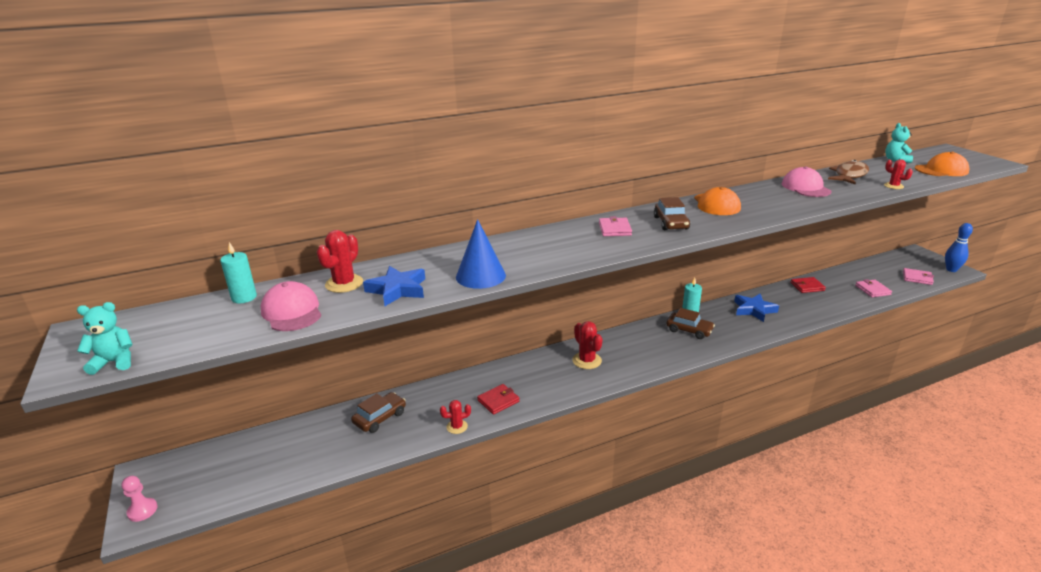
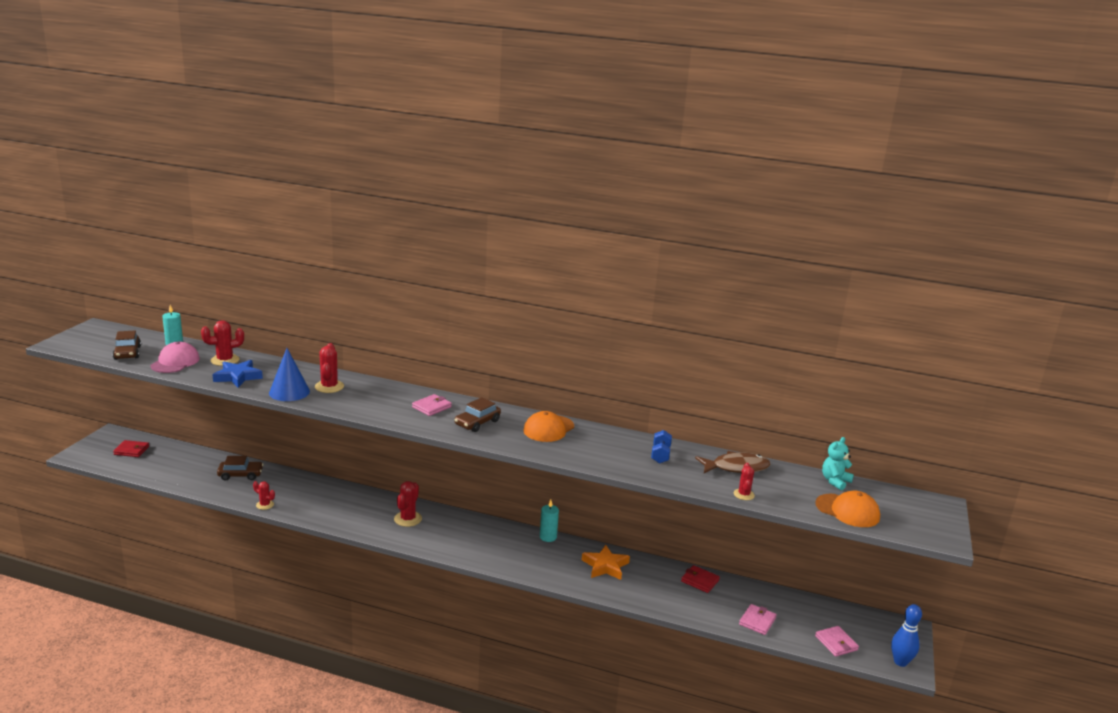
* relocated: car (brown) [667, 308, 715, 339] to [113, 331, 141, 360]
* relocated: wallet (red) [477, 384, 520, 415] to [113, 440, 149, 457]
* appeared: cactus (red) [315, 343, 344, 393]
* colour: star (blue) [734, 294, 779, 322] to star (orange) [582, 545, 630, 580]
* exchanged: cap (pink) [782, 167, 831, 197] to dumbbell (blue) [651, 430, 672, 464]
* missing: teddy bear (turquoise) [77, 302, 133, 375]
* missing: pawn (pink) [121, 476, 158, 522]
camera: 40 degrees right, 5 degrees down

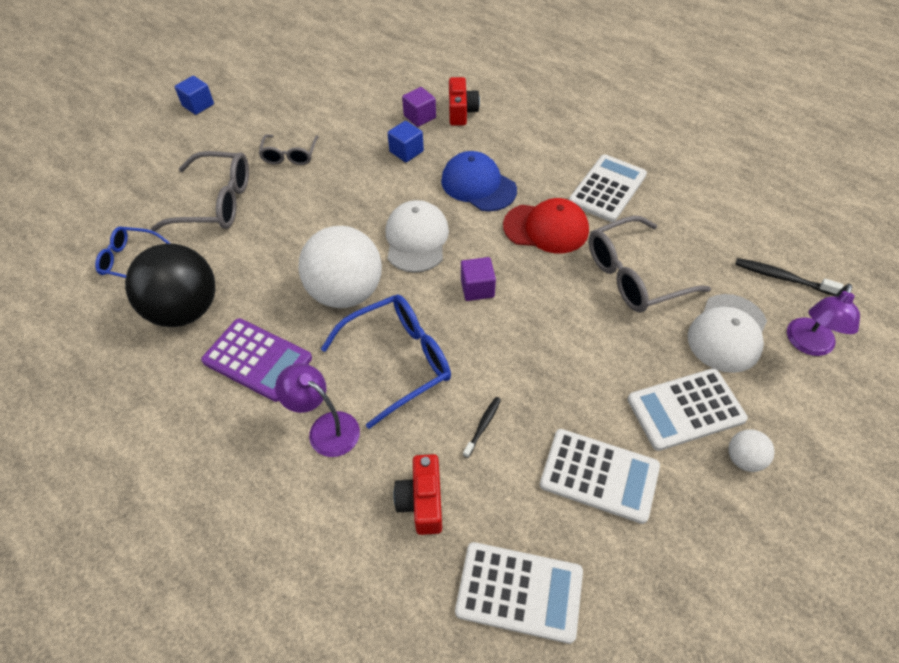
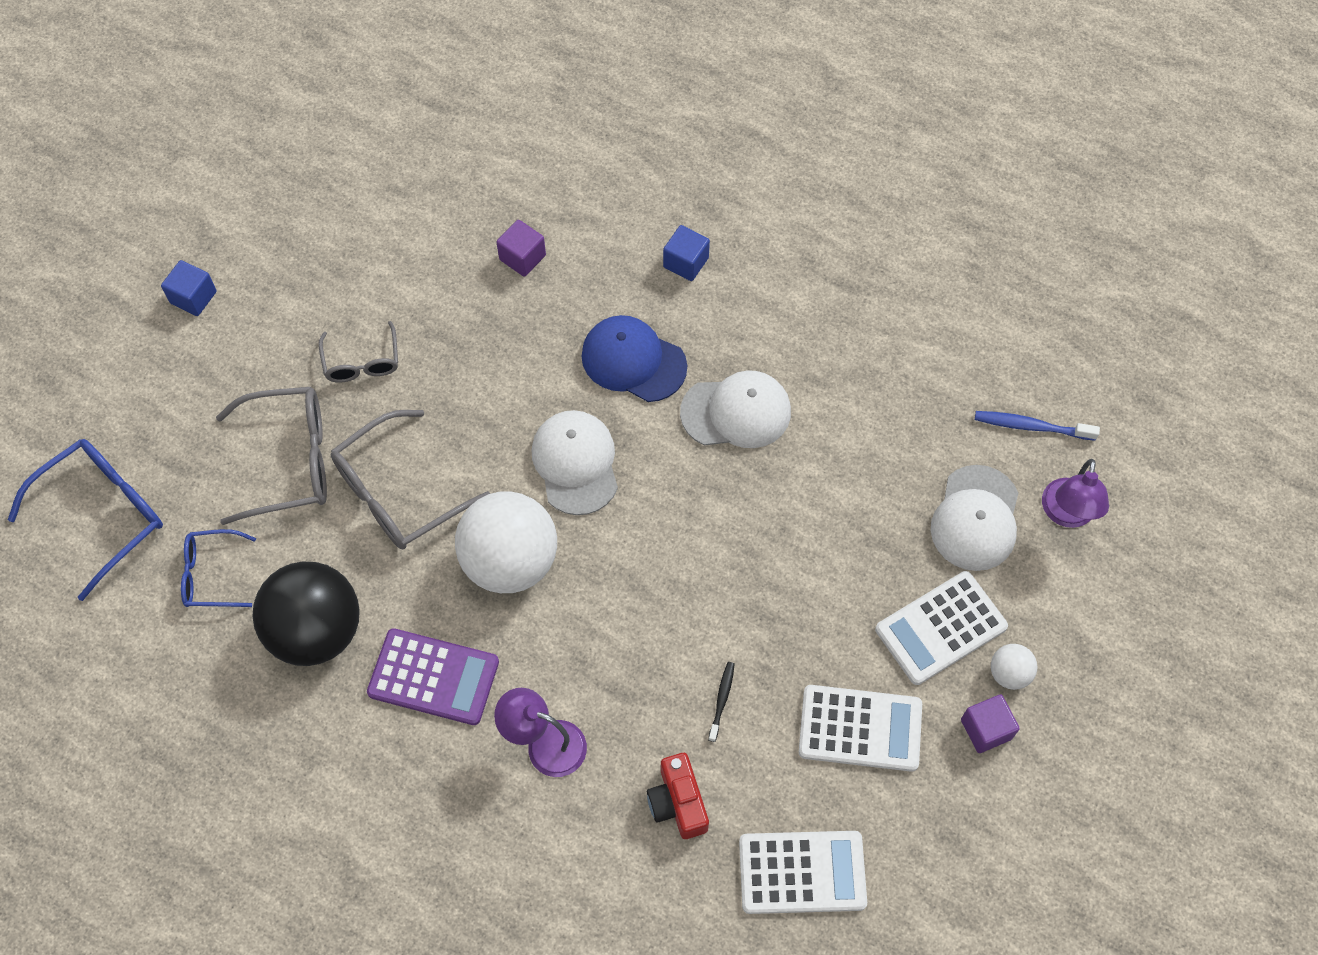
* relocated: glasses (blue) [321, 294, 451, 429] to [8, 439, 163, 601]
* relocated: glasses (grey) [589, 216, 711, 313] to [331, 410, 491, 549]
* relocated: cube (blue) [387, 121, 424, 162] to [663, 225, 710, 281]
* colour: cap (red) [503, 198, 589, 253] to cap (white) [680, 370, 791, 448]
* relocated: cube (purple) [461, 257, 496, 301] to [961, 694, 1020, 753]
* colour: toothbrush (black) [735, 258, 843, 296] to toothbrush (blue) [975, 411, 1100, 441]
* missing: camera (red) [449, 77, 480, 126]
* missing: calculator (white) [569, 154, 647, 222]
camera: 15 degrees left, 10 degrees up

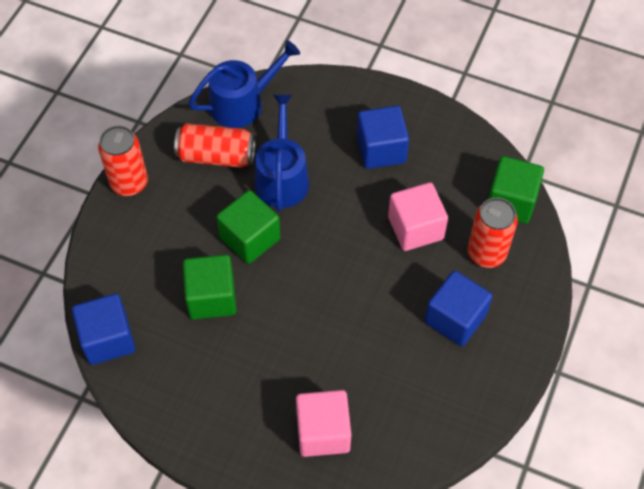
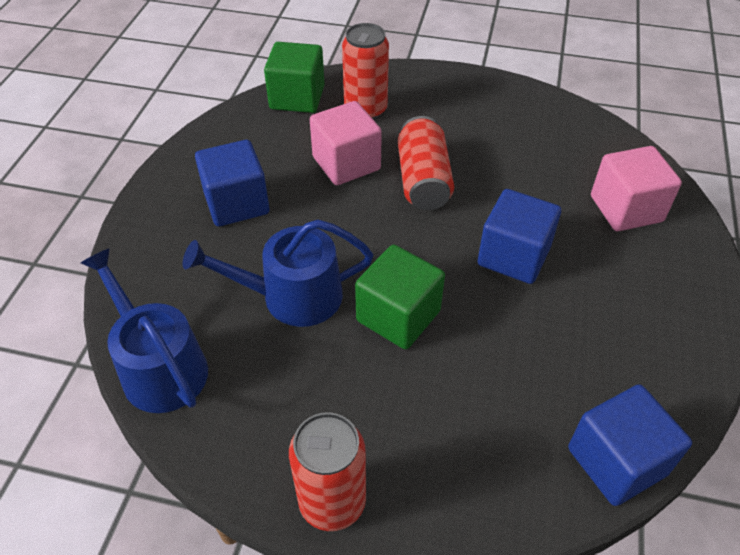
* relocated: can (red) [174, 123, 255, 168] to [398, 116, 454, 210]
* relocated: cube (blue) [425, 271, 493, 346] to [477, 189, 561, 284]
* missing: cube (green) [183, 255, 237, 319]
camera: 100 degrees left, 10 degrees down

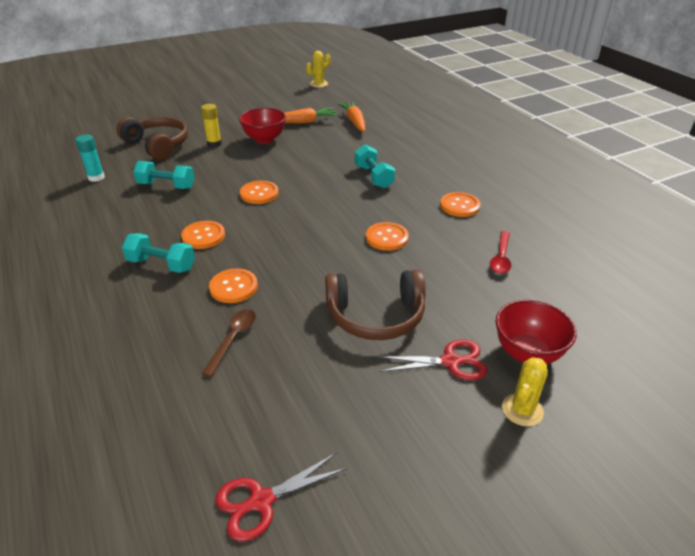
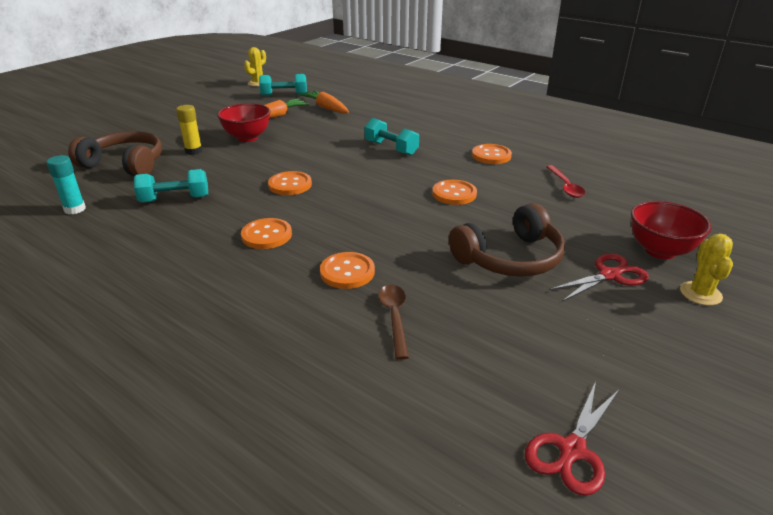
* relocated: dumbbell (turquoise) [122, 233, 195, 273] to [259, 74, 307, 96]
camera: 25 degrees left, 5 degrees down

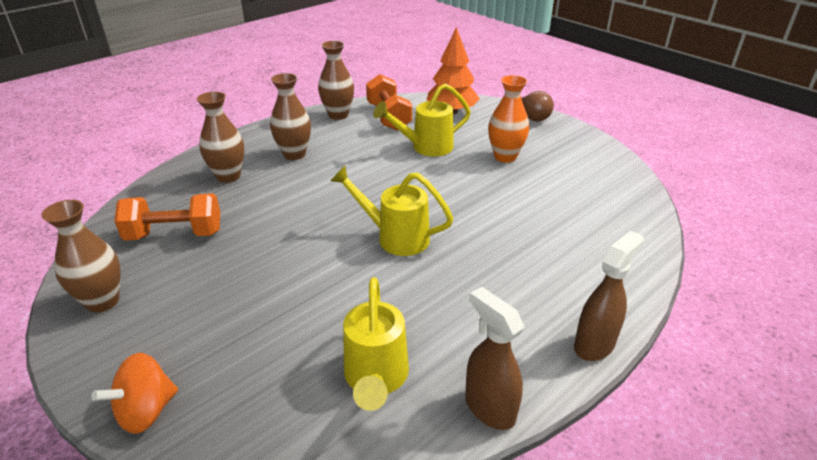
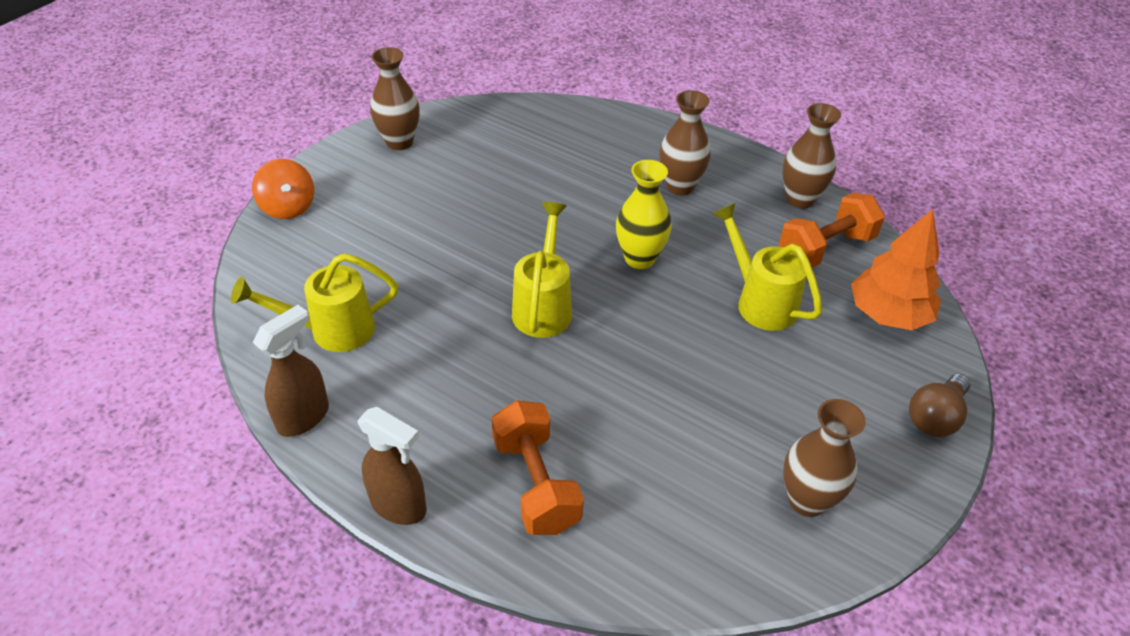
* spun: spinning top (orange) [91, 353, 178, 434] = [252, 159, 314, 219] 150 degrees counterclockwise
* relocated: dumbbell (orange) [114, 193, 220, 241] to [491, 400, 584, 535]
* appeared: vase (yellow) [616, 160, 672, 269]
* relocated: vase (brown) [197, 92, 244, 183] to [783, 399, 866, 517]
* missing: vase (orange) [488, 75, 529, 163]
camera: 75 degrees right, 10 degrees up

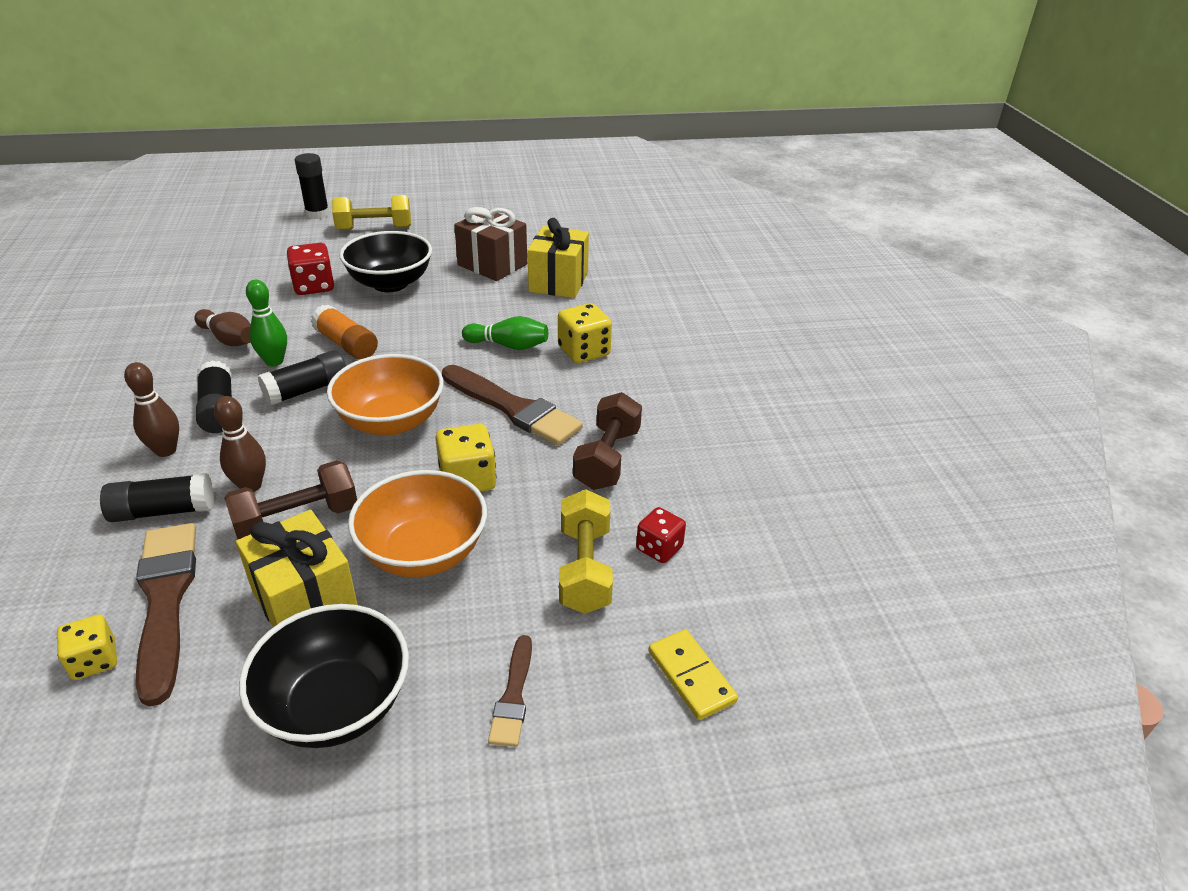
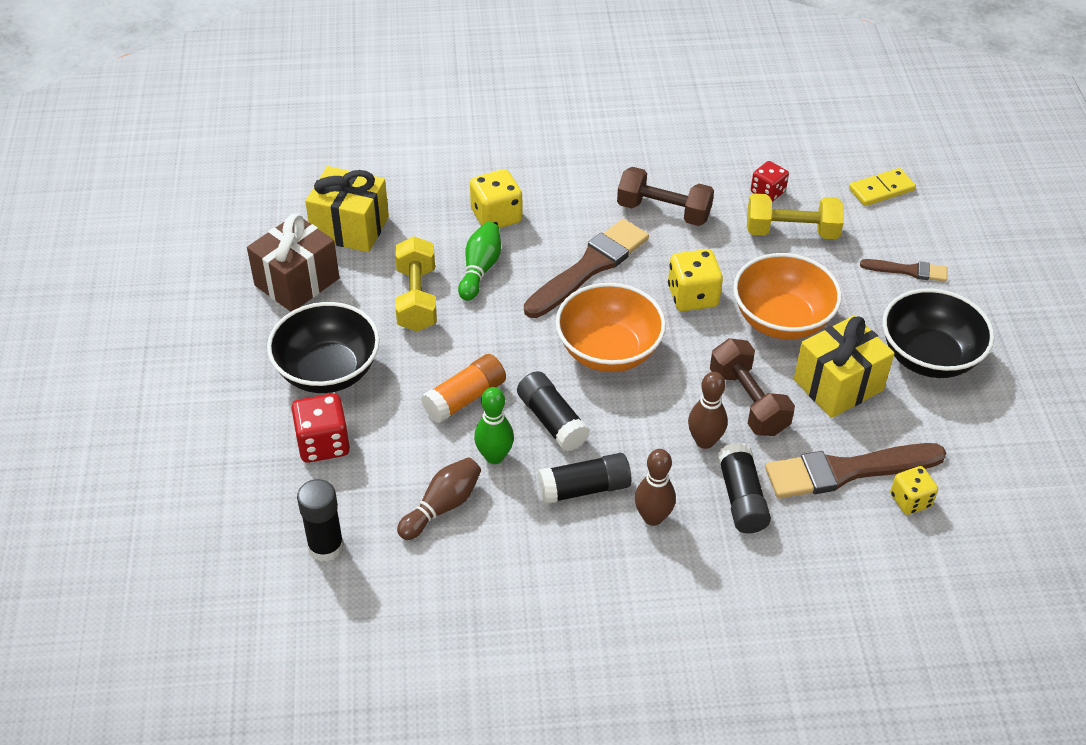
* relocated: glue stick (black) [295, 153, 330, 219] to [297, 479, 344, 562]
* relocated: dumbbell (yellow) [332, 195, 411, 230] to [395, 236, 437, 332]
camera: 85 degrees left, 10 degrees up

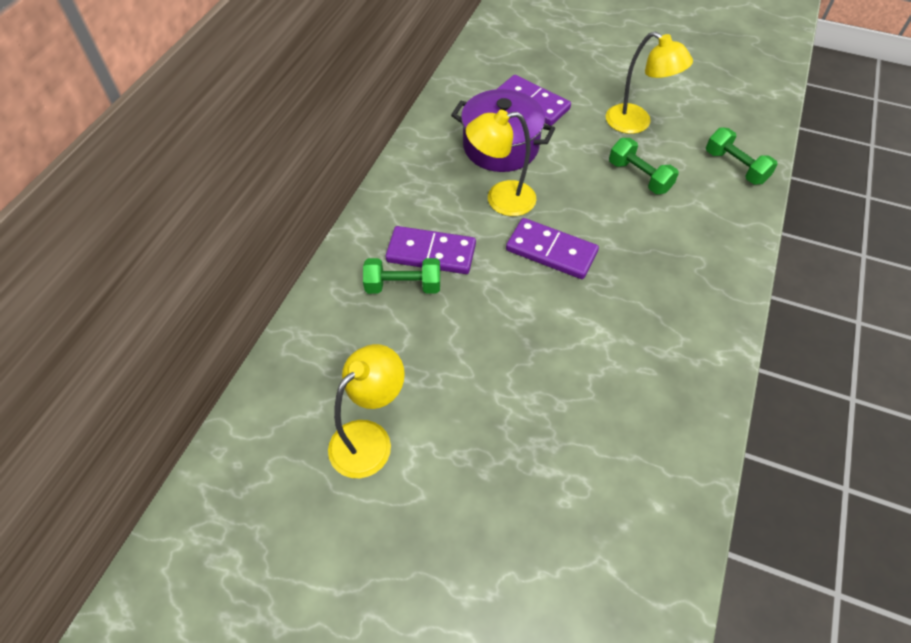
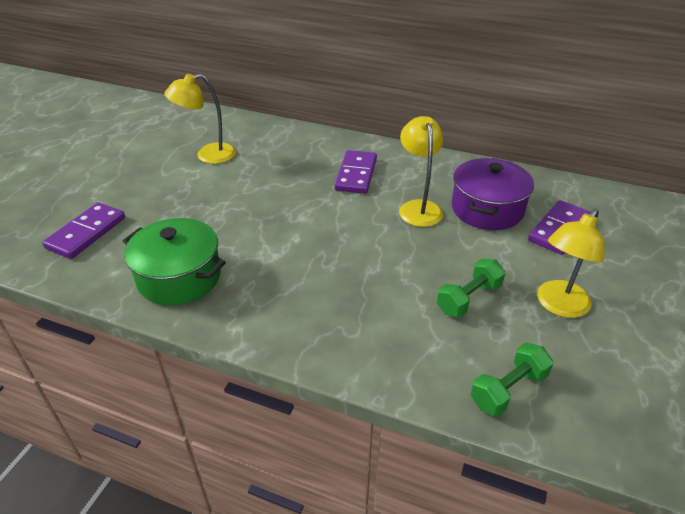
* relocated: domino (purple) [506, 218, 599, 279] to [42, 203, 125, 259]
* appeared: pot (green) [123, 218, 226, 305]
* spun: lamp (yellow) [328, 344, 405, 478] = [164, 74, 236, 164] 120 degrees clockwise
* missing: dumbbell (green) [363, 258, 440, 294]
camera: 90 degrees right, 15 degrees down

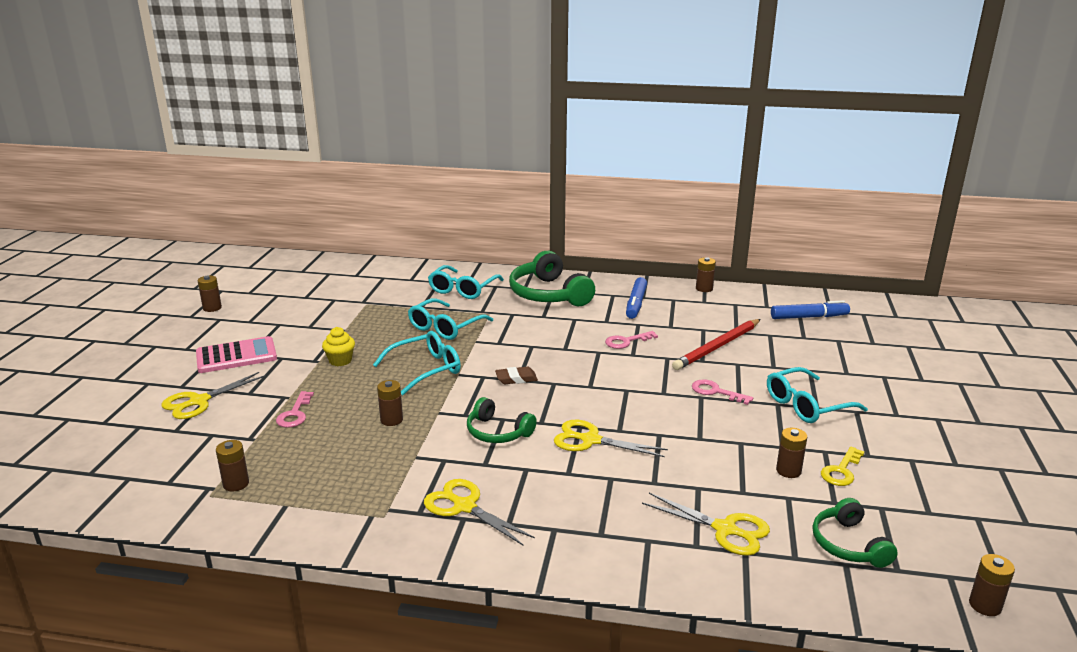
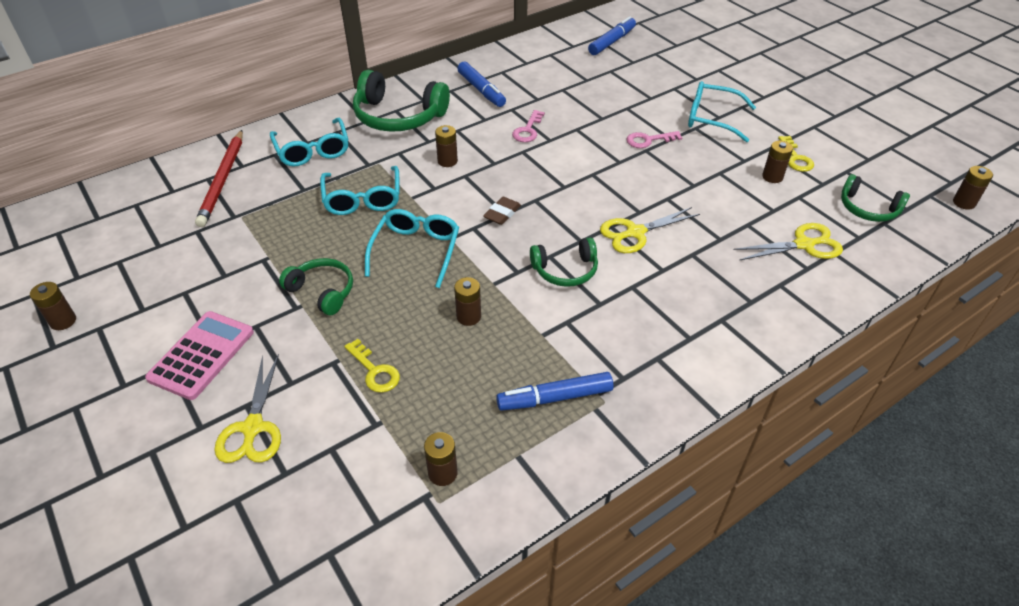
* relocated: pencil (red) [672, 319, 761, 370] to [195, 130, 243, 227]
* exchanged: cupcake (yellow) [322, 327, 355, 366] to headphones (green) [279, 258, 353, 315]
* colour: key (pink) [276, 391, 314, 428] to key (yellow) [344, 339, 400, 393]
* relocated: battery (brown) [696, 257, 716, 292] to [435, 125, 458, 167]
* appeared: marker (blue) [496, 372, 613, 411]
* spun: glasses (turquoise) [767, 367, 868, 423] = [688, 81, 756, 142] 90 degrees clockwise
* missing: scissors (yellow) [424, 479, 535, 546]
camera: 45 degrees left, 20 degrees up

